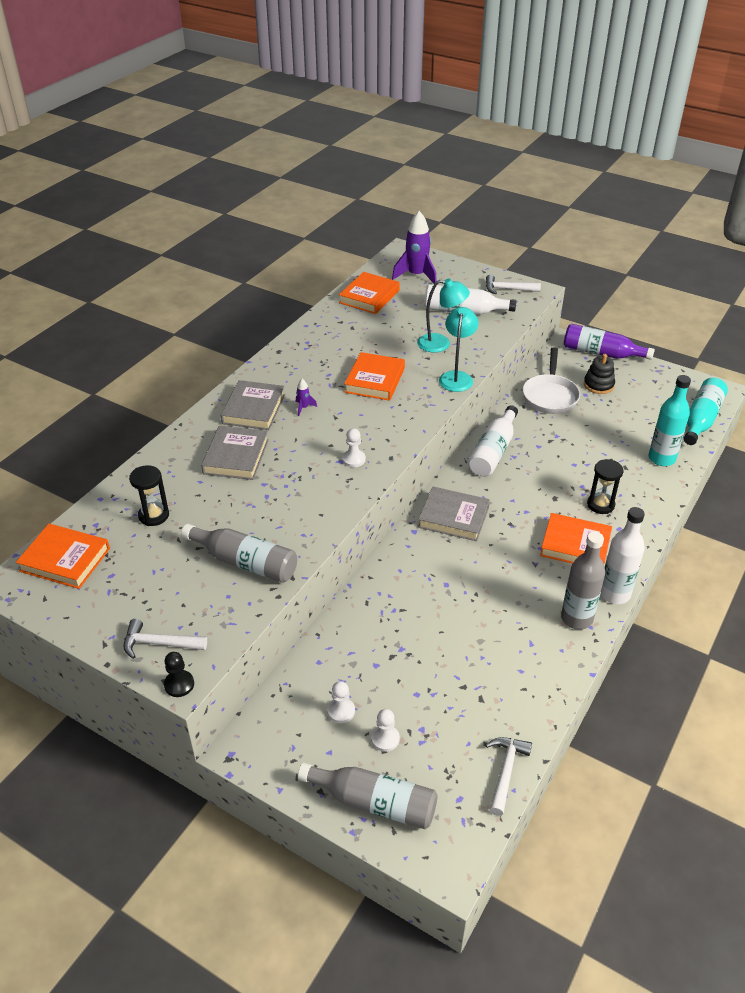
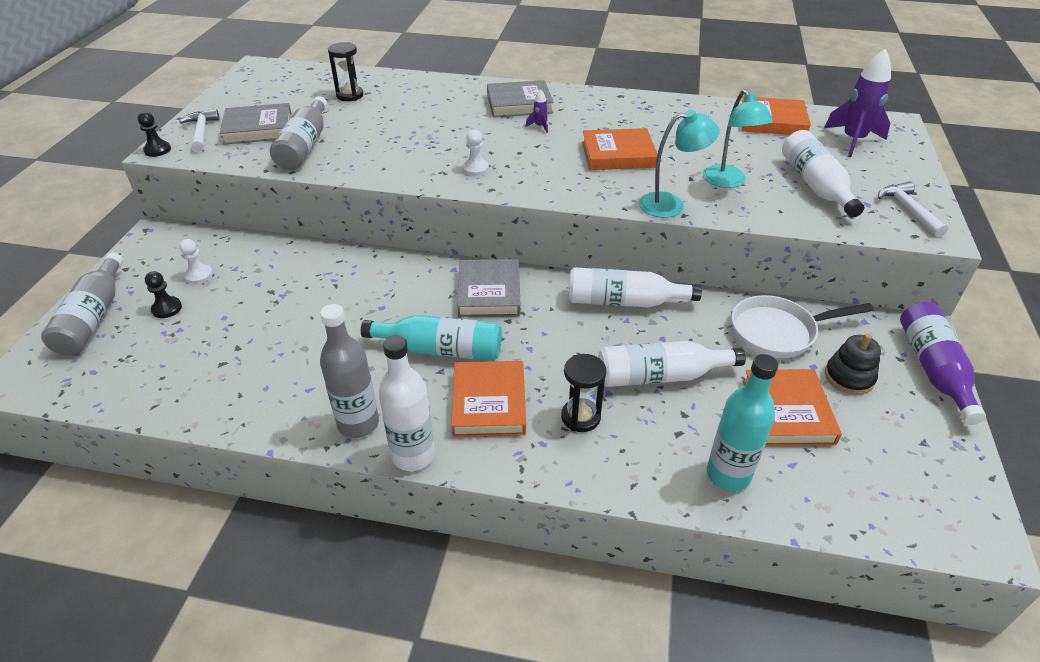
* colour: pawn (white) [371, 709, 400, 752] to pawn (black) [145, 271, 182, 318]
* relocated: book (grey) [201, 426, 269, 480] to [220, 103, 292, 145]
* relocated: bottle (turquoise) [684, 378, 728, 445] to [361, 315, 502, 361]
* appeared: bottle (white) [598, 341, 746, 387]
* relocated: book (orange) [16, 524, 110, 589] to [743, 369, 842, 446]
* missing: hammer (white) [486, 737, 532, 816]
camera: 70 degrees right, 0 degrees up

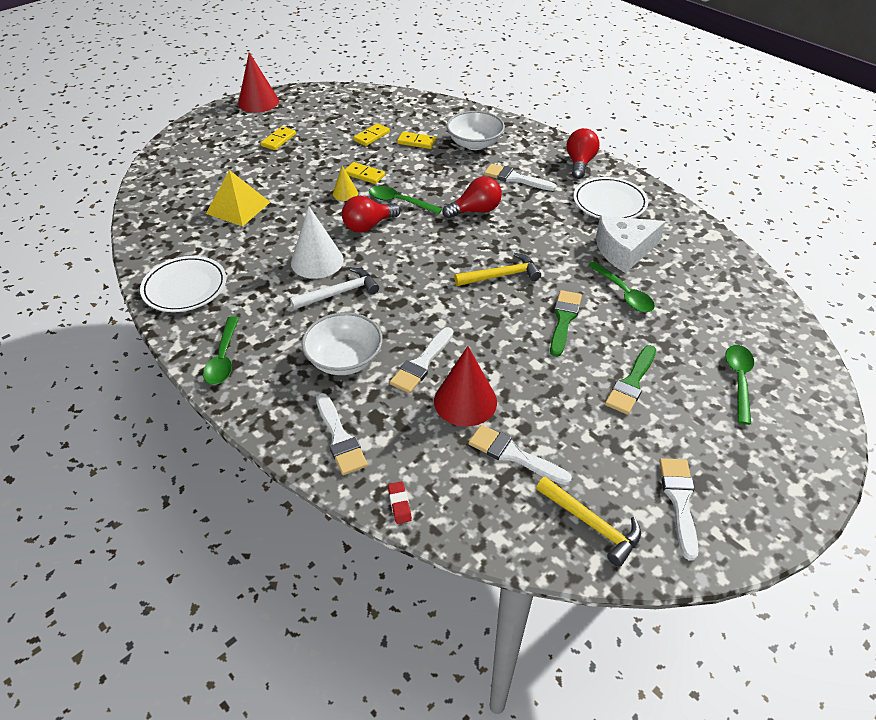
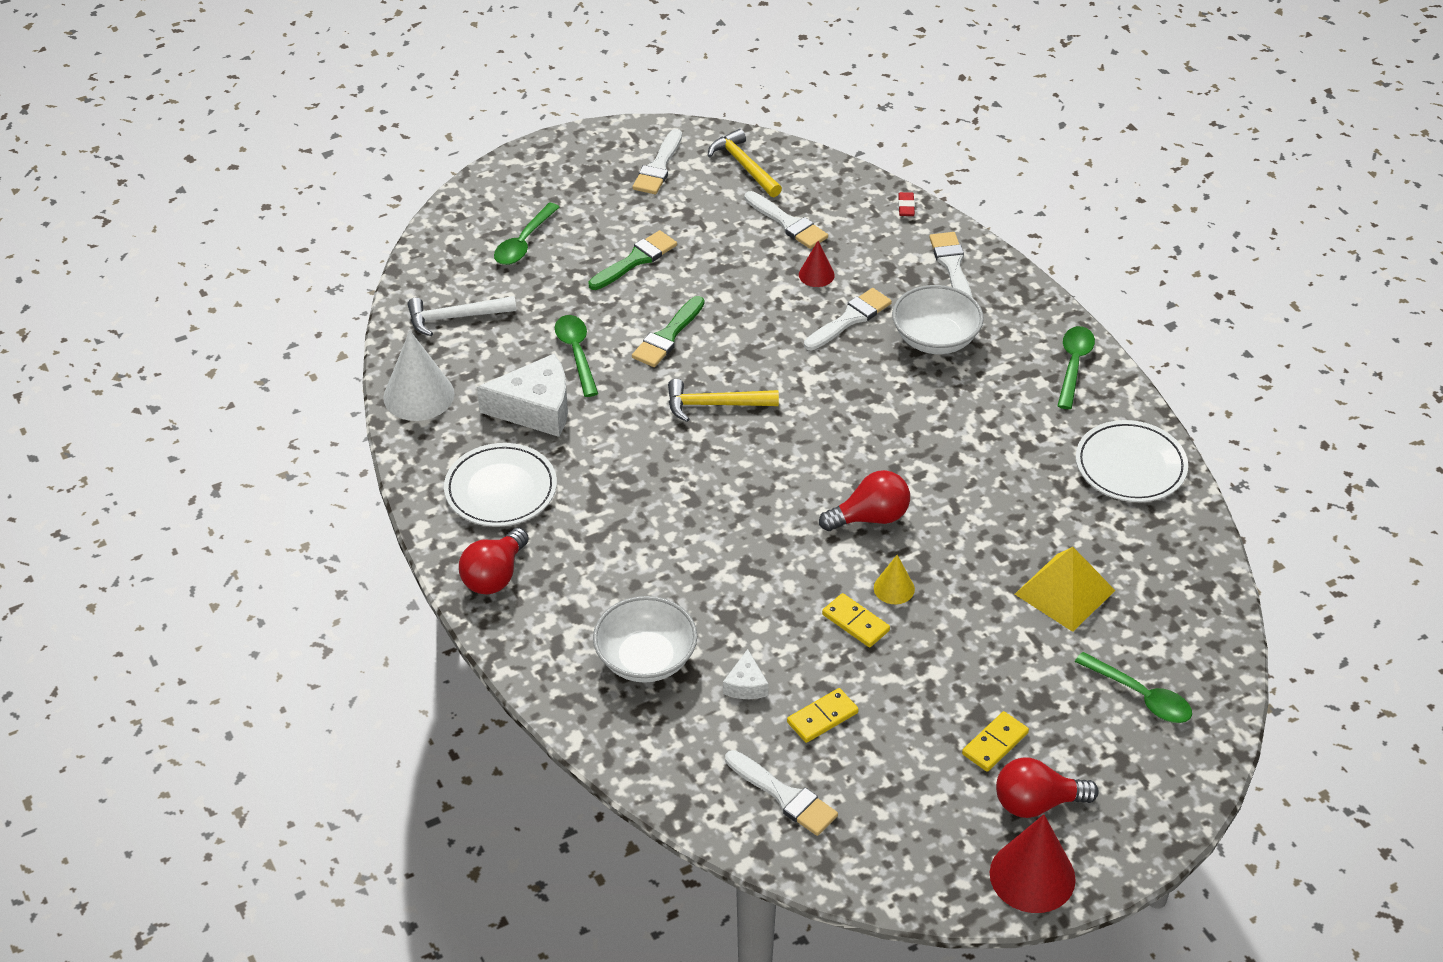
* relocated: cone (white) [291, 206, 344, 279] to [383, 330, 455, 421]
* relocated: hammer (white) [290, 268, 379, 310] to [407, 296, 517, 336]
* exchanged: domino (yellow) [397, 131, 436, 149] to cheese (white) [723, 649, 768, 699]
* relocated: brush (white) [484, 164, 557, 191] to [725, 750, 838, 836]
* size: cone (red) [434, 346, 497, 426] = [799, 241, 834, 287] x0.54
* relocated: light bulb (red) [442, 176, 502, 218] to [996, 758, 1099, 818]
* relocated: spoon (green) [369, 186, 442, 215] to [1075, 652, 1192, 723]
camera: 165 degrees left, 0 degrees up

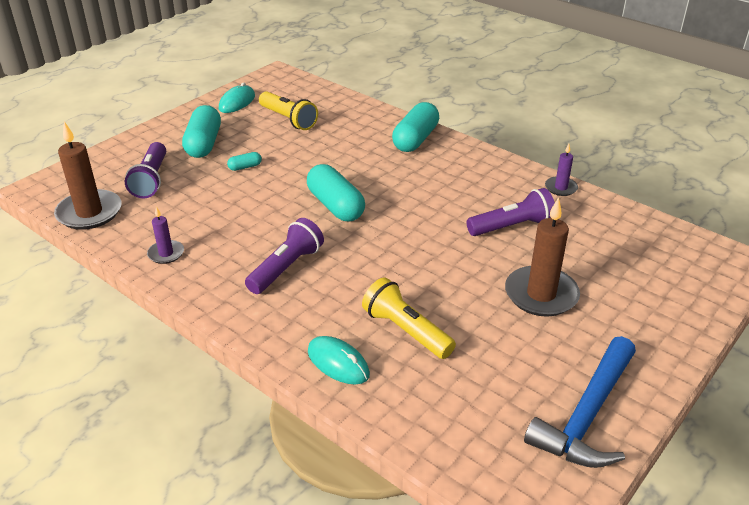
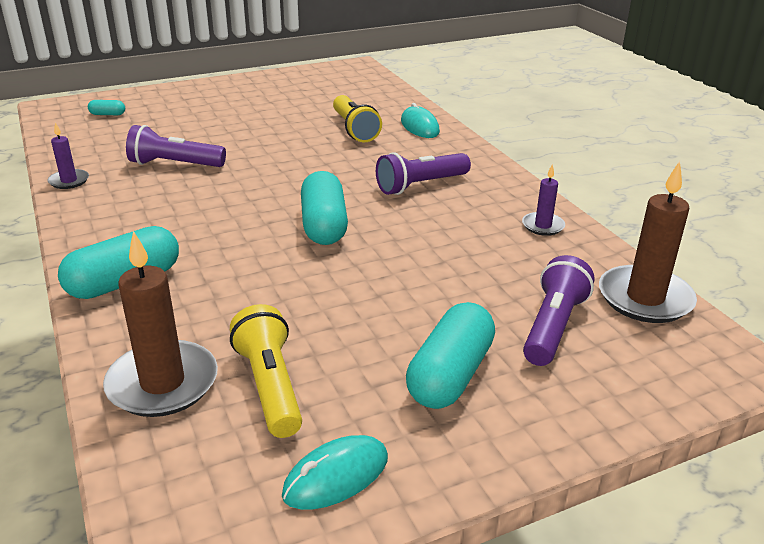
* relocated: capsule (turquoise) [227, 152, 262, 171] to [88, 100, 125, 115]
* relocated: candle (brown) [505, 197, 580, 317] to [103, 231, 218, 417]
* missing: hammer (blue) [524, 336, 636, 468]
camera: 155 degrees left, 5 degrees down

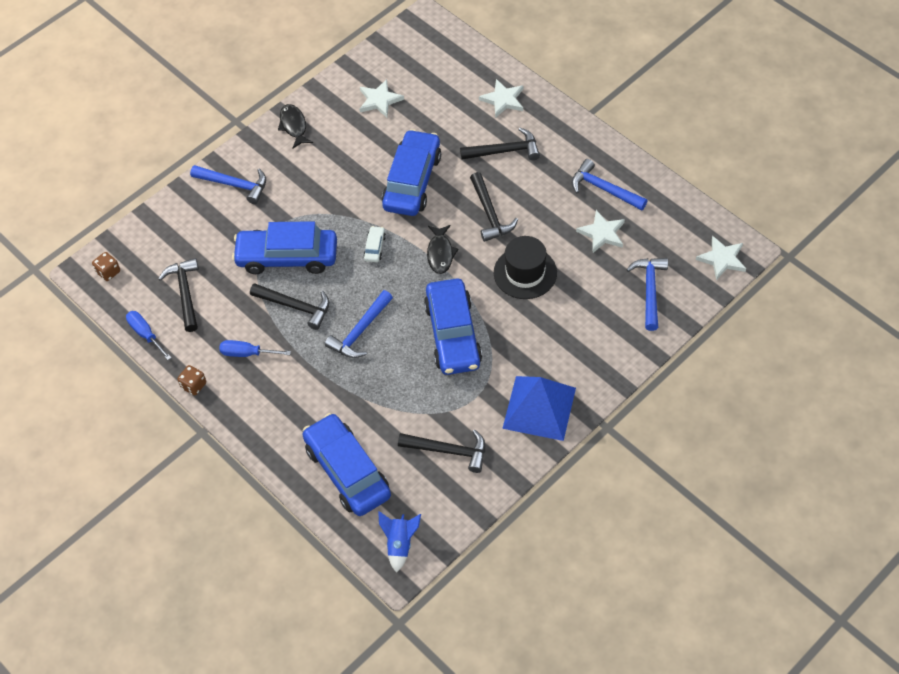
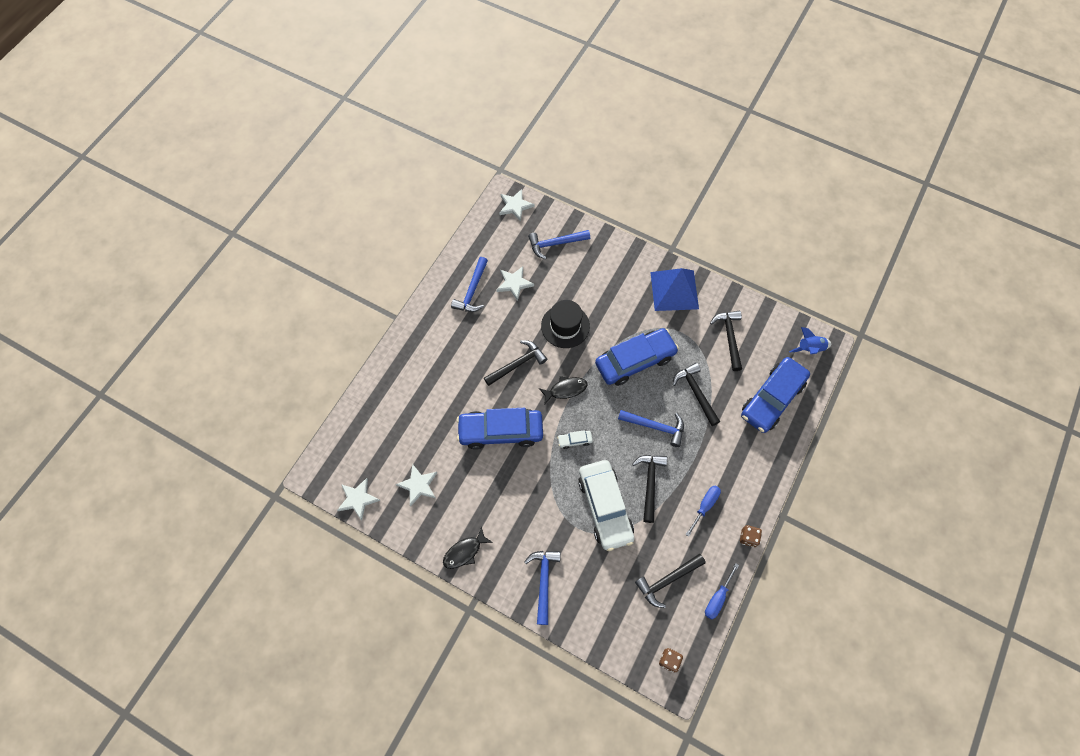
* relocated: star (white) [479, 79, 523, 118] to [337, 478, 380, 521]
* colour: car (blue) [232, 221, 337, 274] to car (white) [578, 460, 634, 551]
* relocated: hammer (black) [460, 128, 540, 160] to [673, 363, 720, 426]
* spun: screwdriver (blue) [219, 340, 291, 357] = [685, 486, 721, 537] 135 degrees counterclockwise
camera: 110 degrees left, 10 degrees up

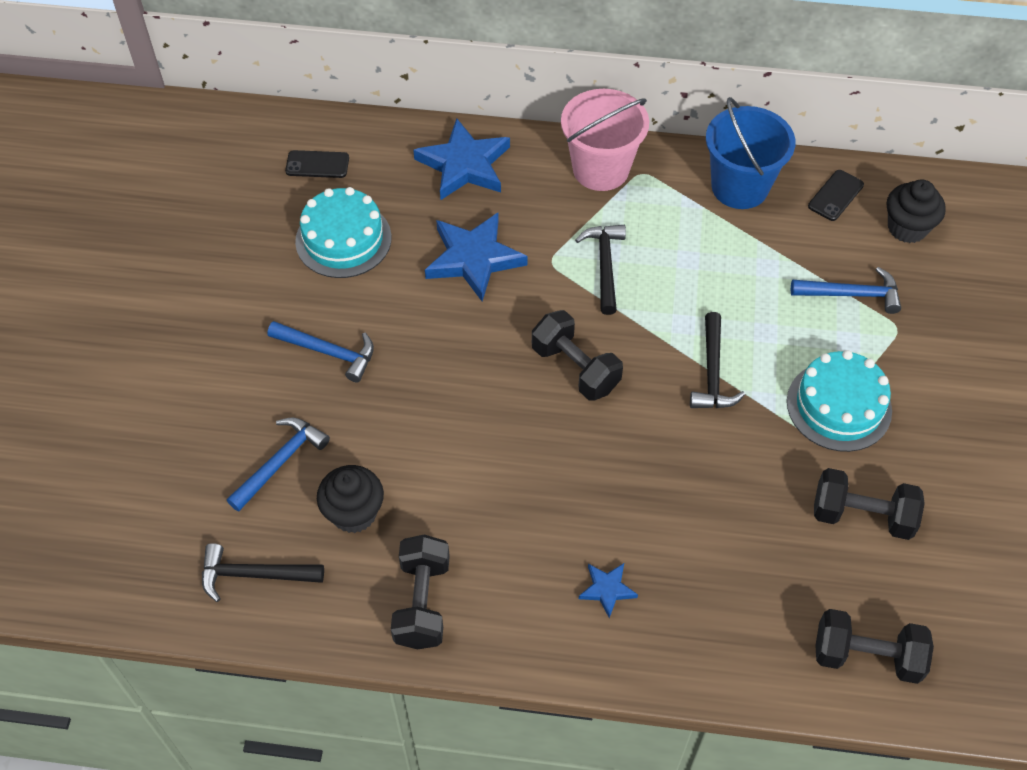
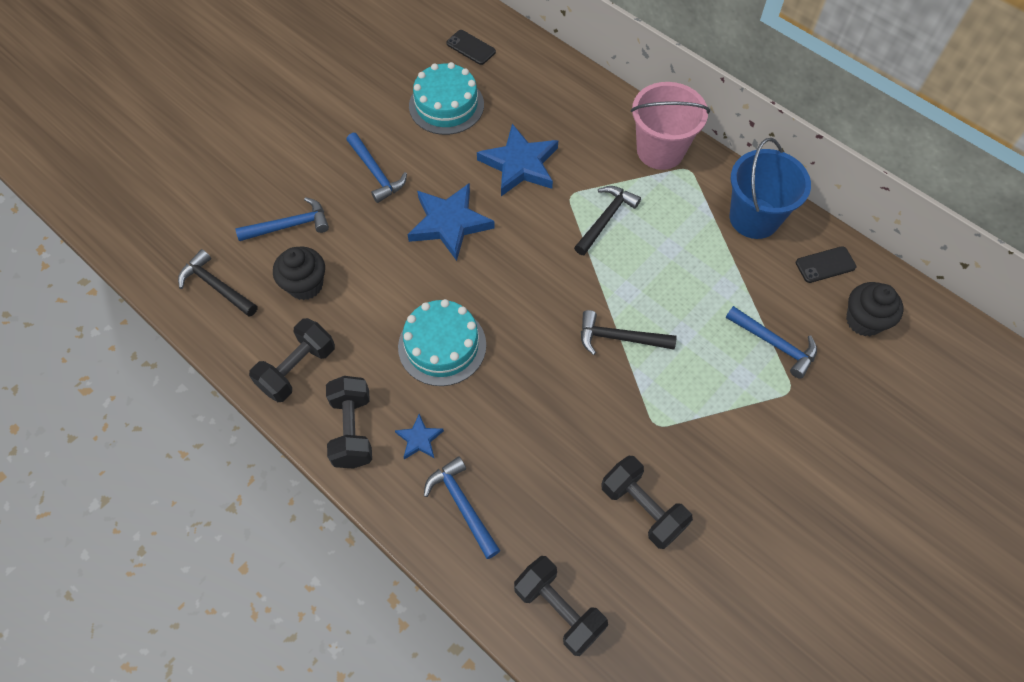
* relocated: dumbbell (black) [532, 310, 623, 401] to [326, 376, 372, 469]
* relocated: cake (turquoise) [787, 350, 892, 452] to [398, 299, 486, 386]
* relocated: star (blue) [413, 118, 510, 200] to [407, 183, 495, 261]
* appeared: hammer (blue) [424, 456, 500, 559]
* spun: hammer (black) [690, 312, 745, 408] = [581, 310, 677, 355] 60 degrees clockwise
camera: 35 degrees right, 5 degrees up

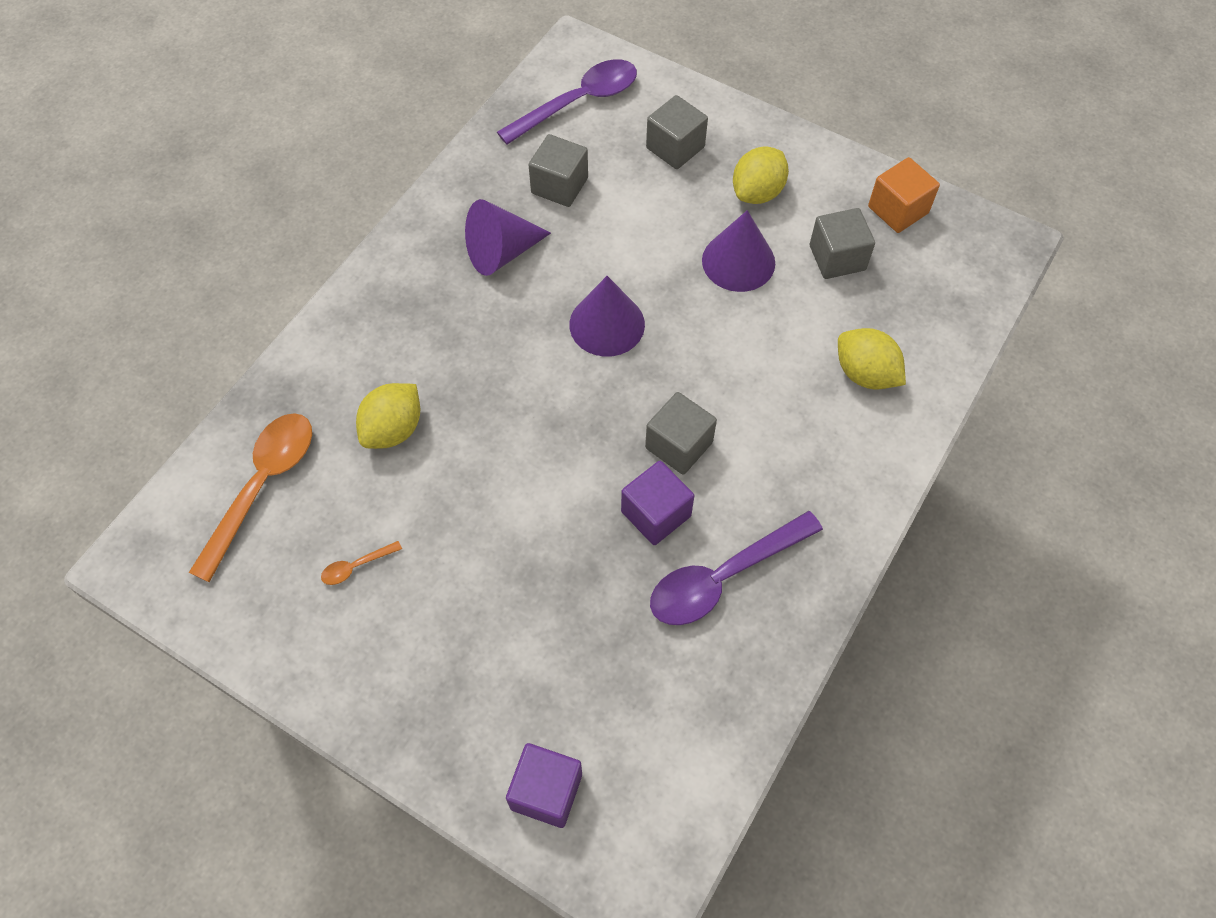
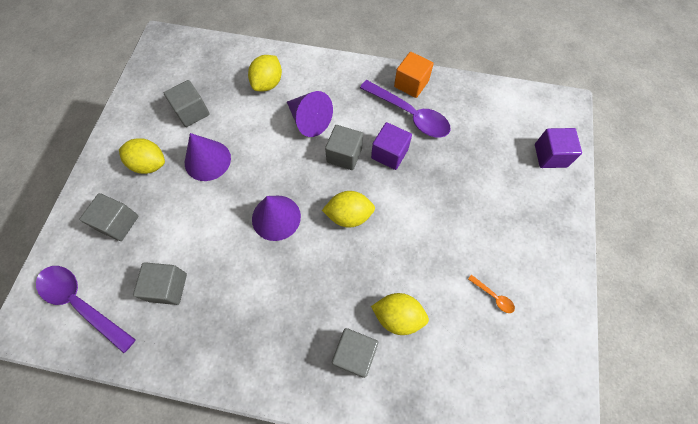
* relocated: cone (purple) [465, 199, 551, 276] to [287, 91, 333, 137]
* appeared: lemon (yellow) [322, 191, 375, 228]
* appeared: cube (grey) [332, 328, 378, 378]
* relocated: cube (orange) [868, 157, 940, 233] to [394, 52, 434, 98]
* missing: spoon (orange) [189, 413, 312, 582]
camera: 110 degrees left, 5 degrees up

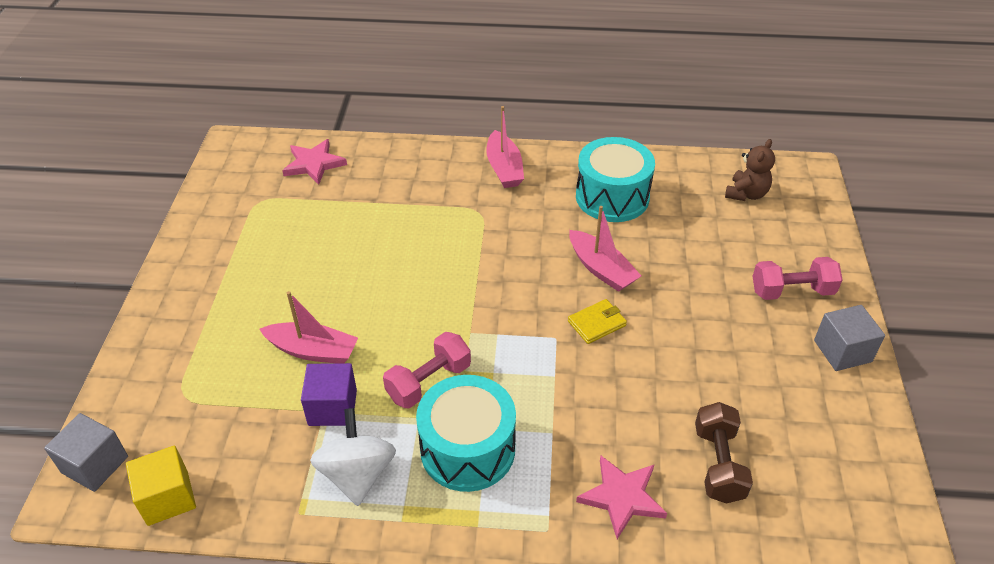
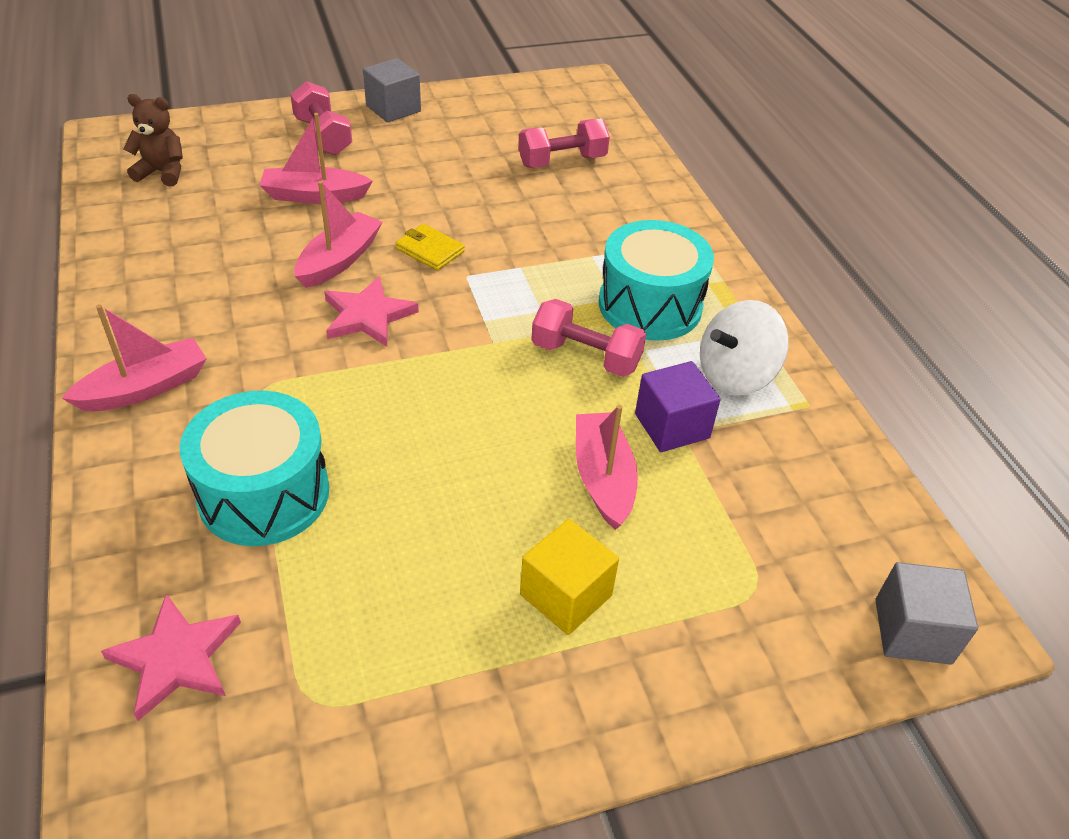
* relocated: drum (turquoise) [576, 137, 655, 222] to [180, 391, 329, 546]
* appeared: boat (pink) [259, 113, 373, 204]
* relocated: star (pink) [576, 456, 667, 539] to [324, 276, 419, 347]
* colour: dumbbell (brown) [695, 402, 753, 504] to dumbbell (pink) [519, 118, 610, 168]
* relocated: cube (yellow) [126, 446, 196, 526] to [520, 519, 619, 635]
camera: 115 degrees left, 0 degrees up

